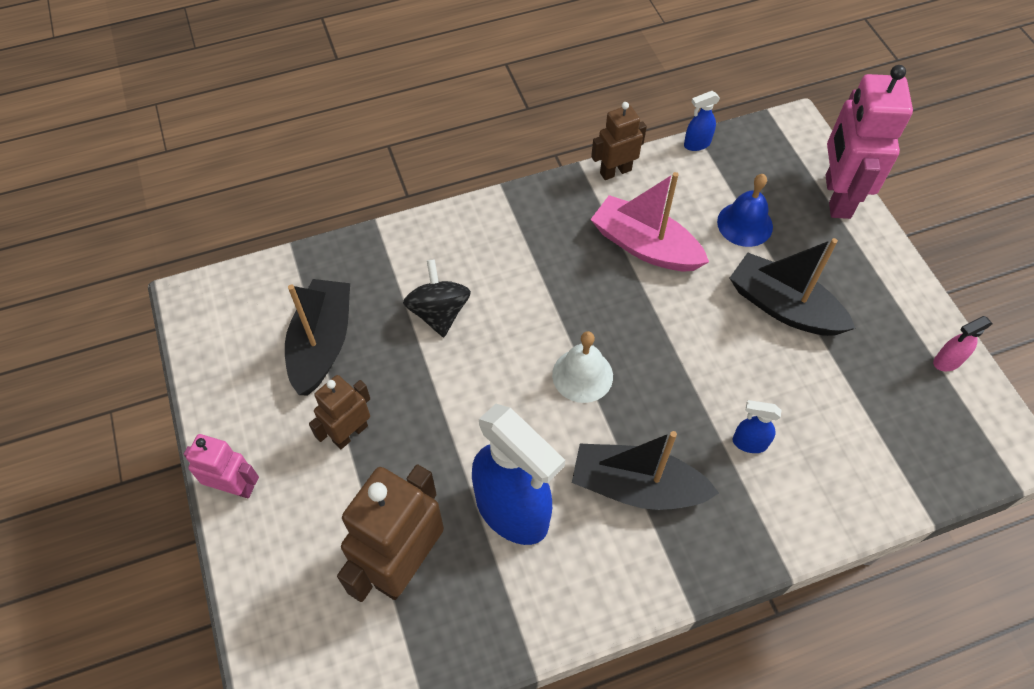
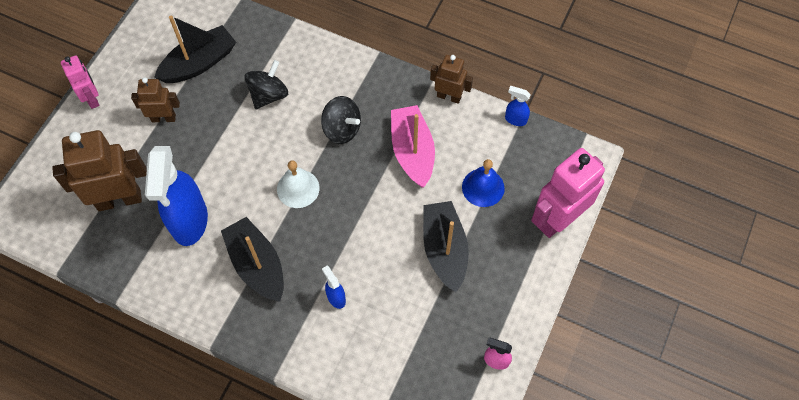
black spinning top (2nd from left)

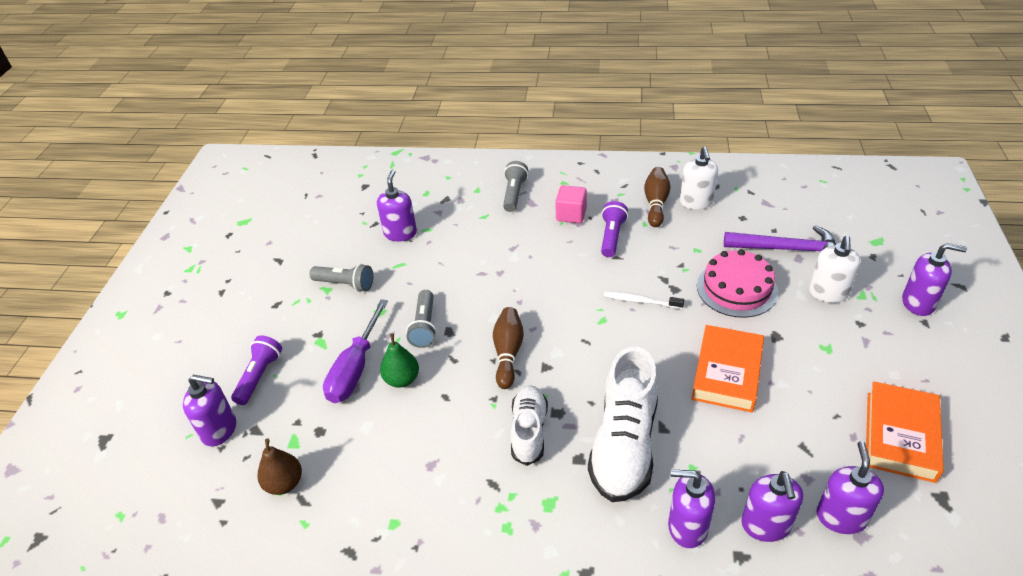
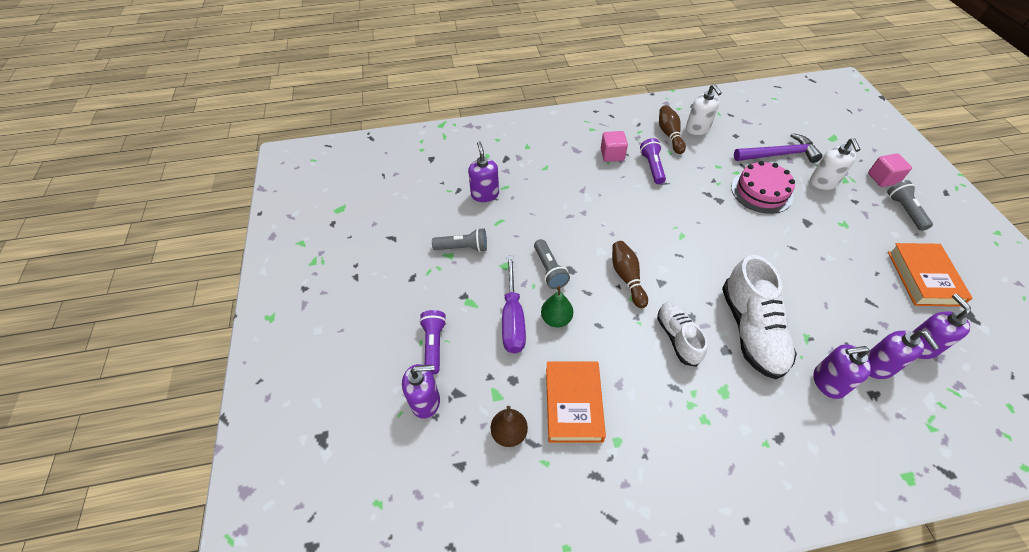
orange book (1st from left)
pink cube (2nd from left)
grey flashlight (3rd from left)
white toothbrush

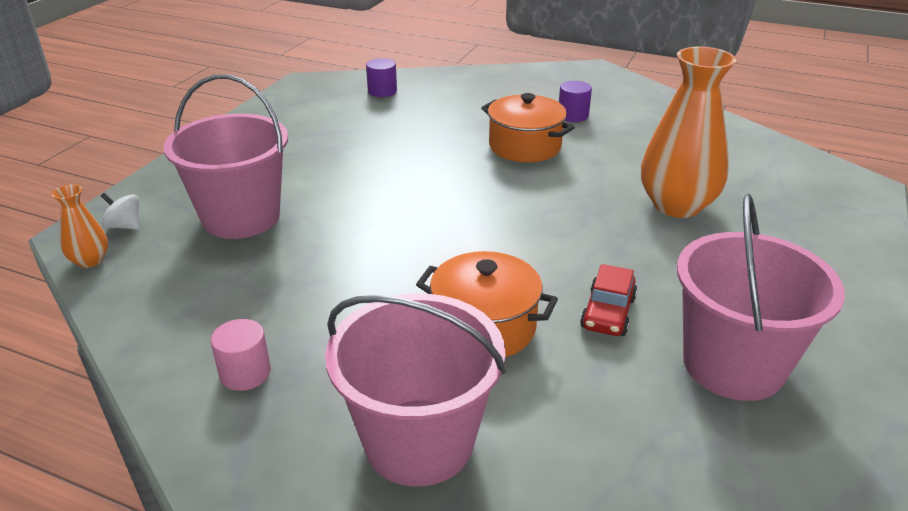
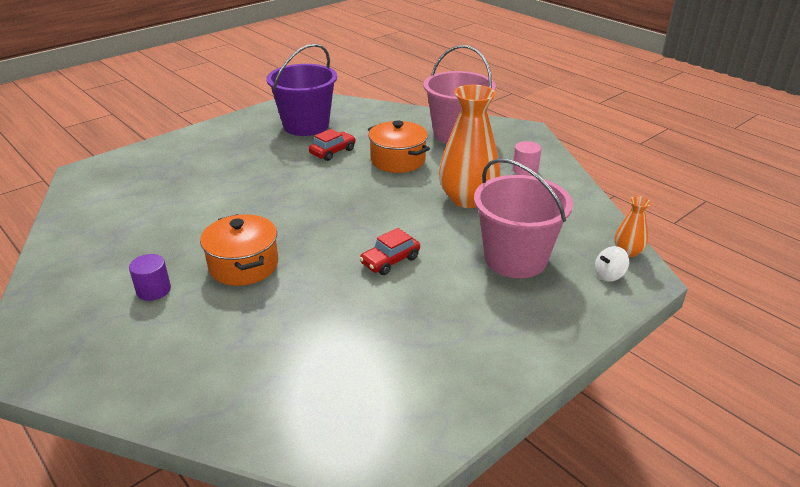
purple bucket
red car (2nd from left)
orange vase (1st from left)
white spinning top
purple cylinder (1st from left in the first image)

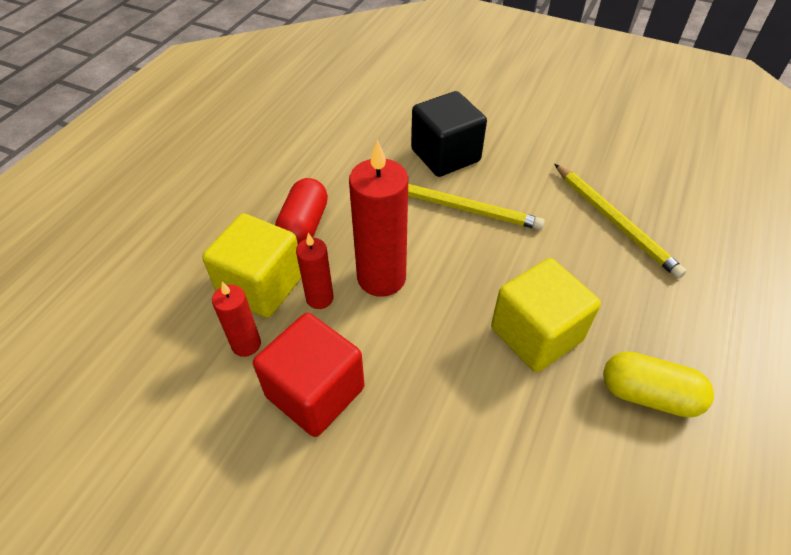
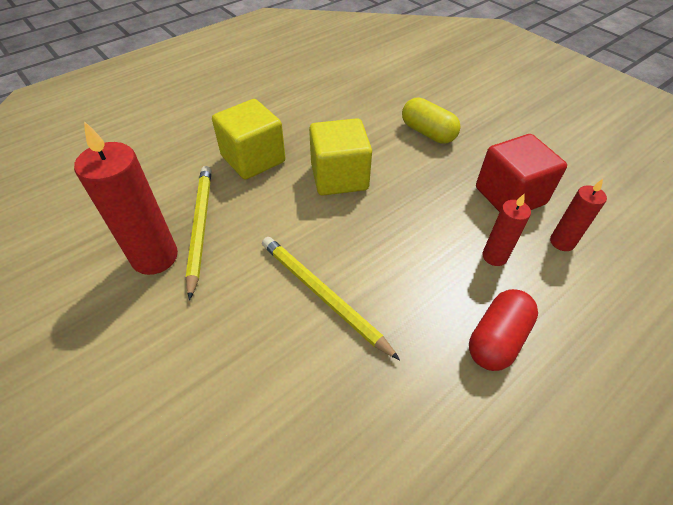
red candle (1st from left)
yellow cube (1st from left)
yellow capsule
black cube

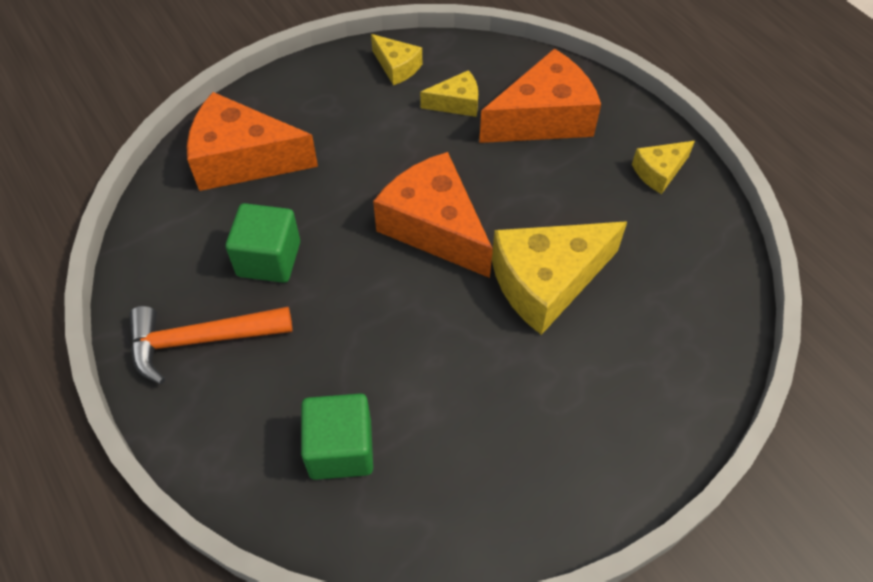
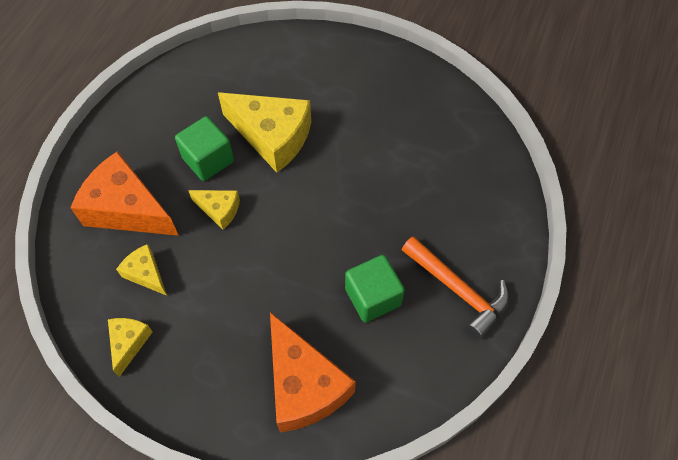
green cube (1st from left)
yellow cheese (3rd from left)
orange cheese (2nd from left in the first image)

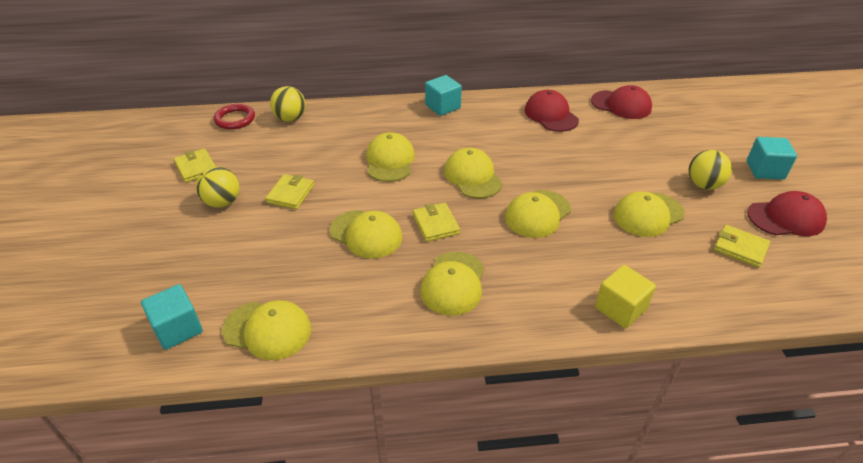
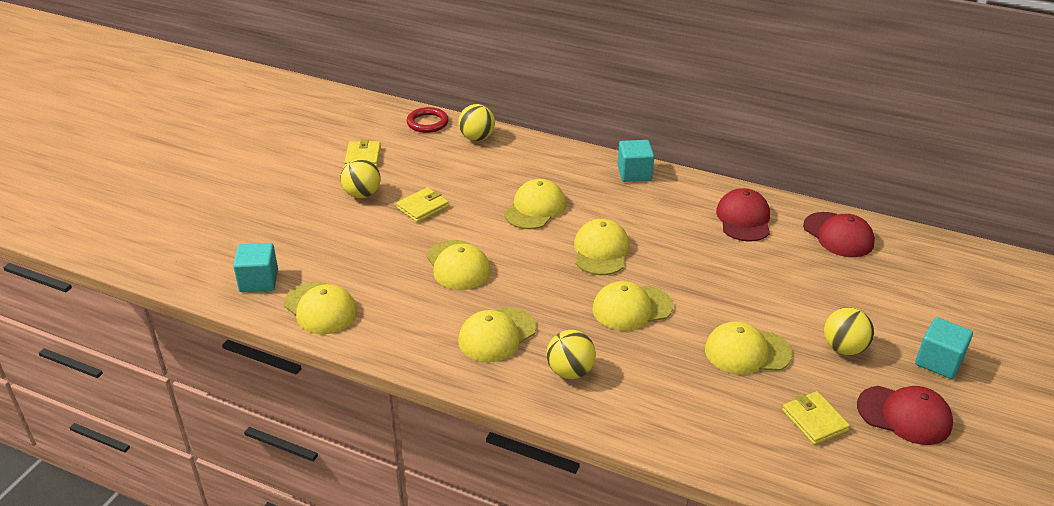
yellow ball (3rd from left)
yellow wallet (3rd from left in the first image)
yellow cube

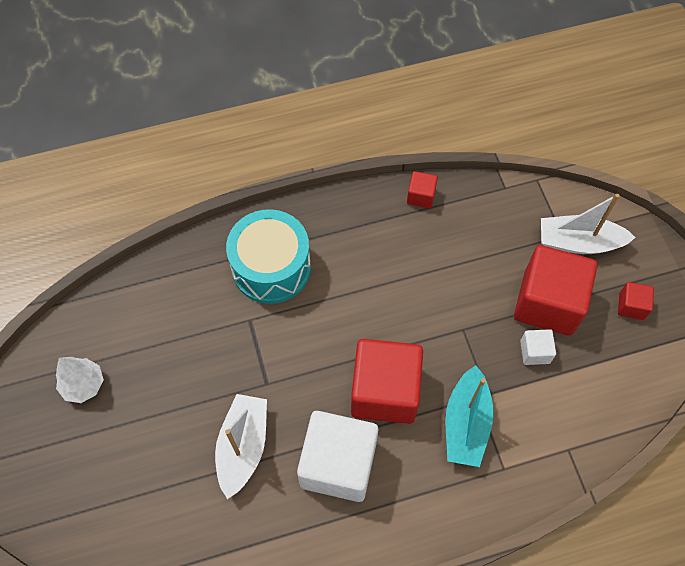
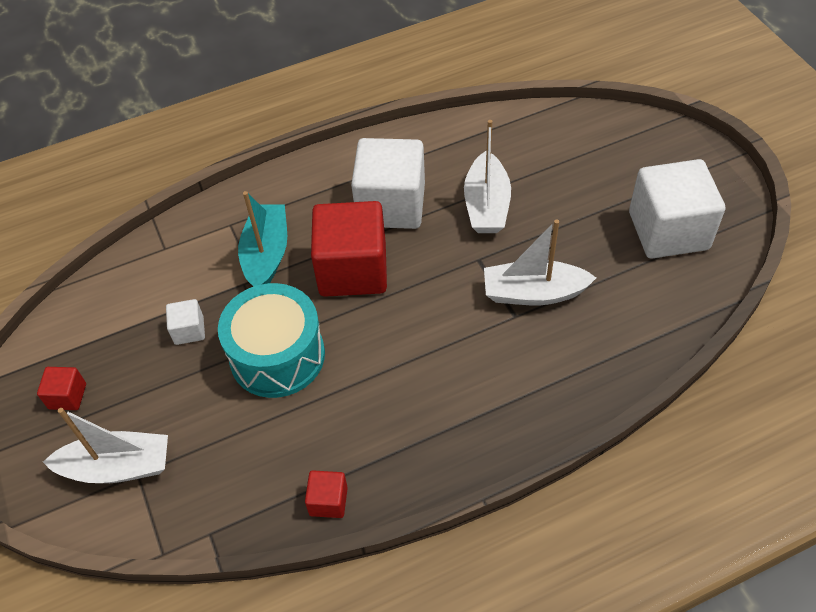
turquoise drum
white boat (3rd from left)
white cube (3rd from left)
red cube (3rd from left in the first image)

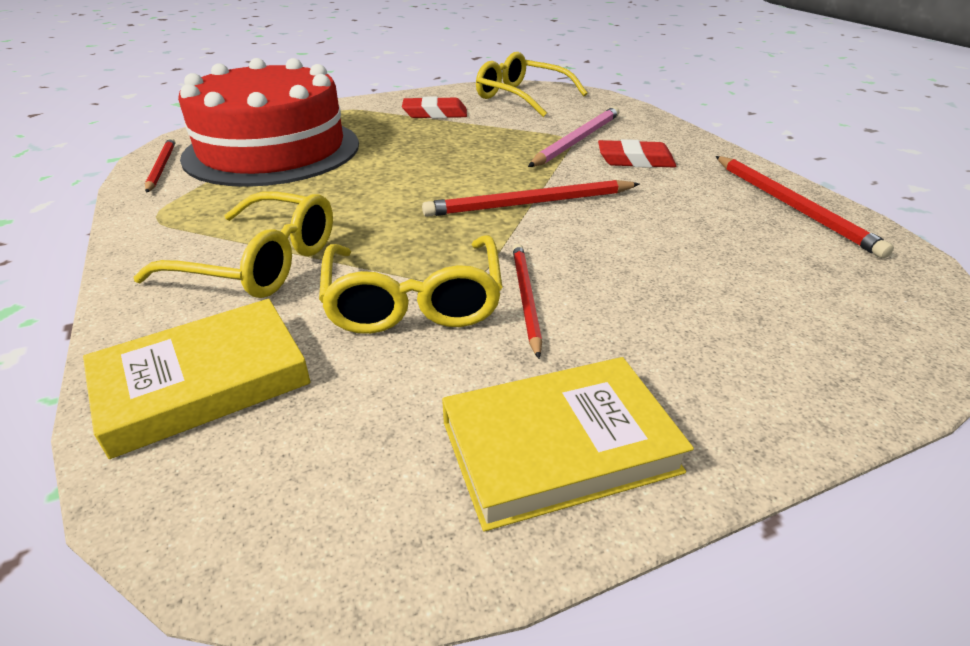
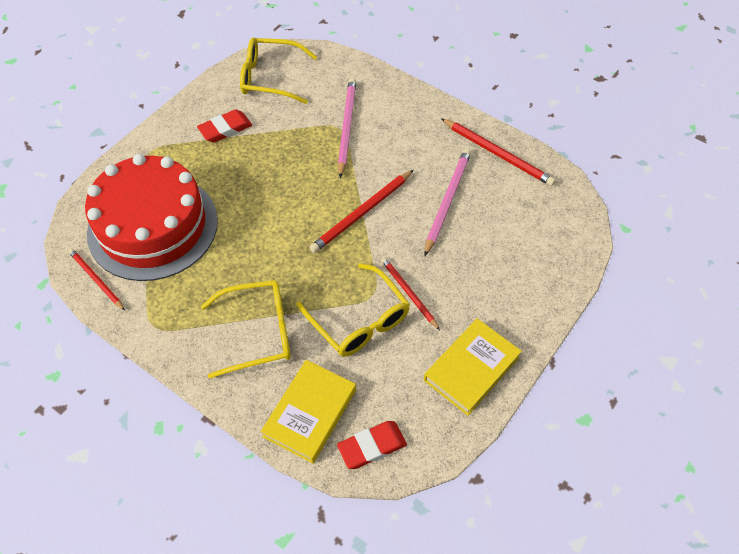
red eraser (2nd from left)
pink pencil (2nd from left)

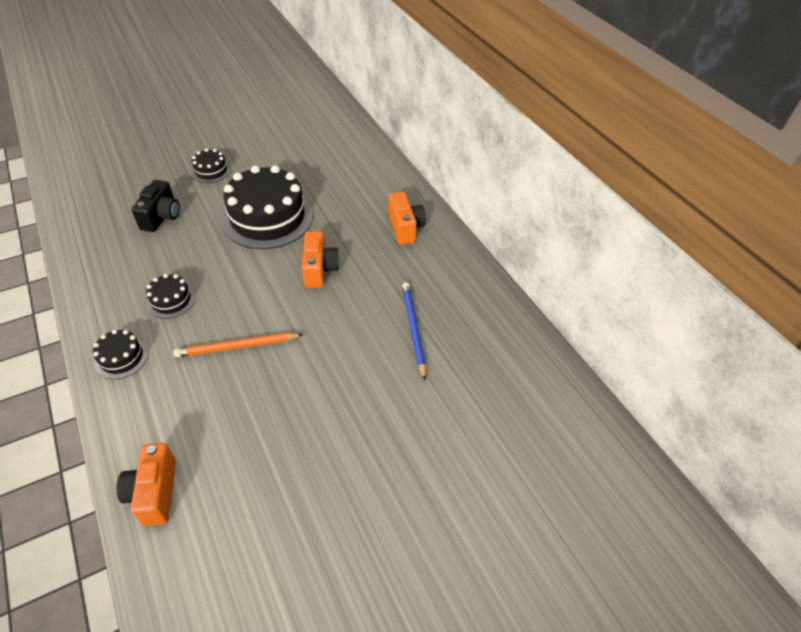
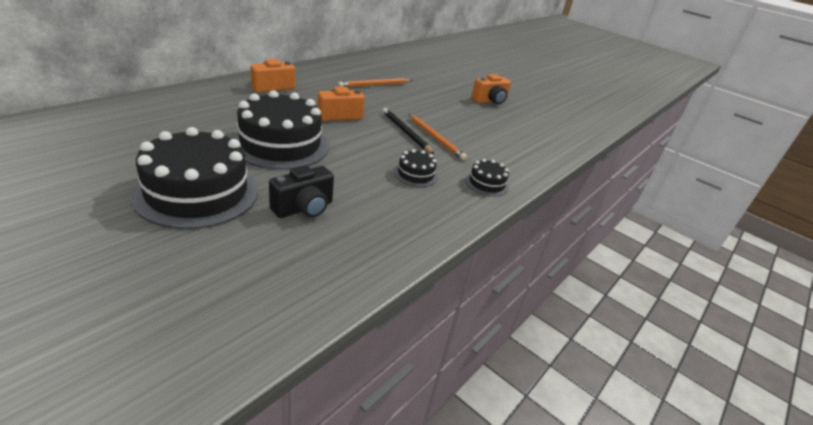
black cake (1st from left)
black camera
orange pencil (1st from left)
black pencil
orange camera (3rd from left)

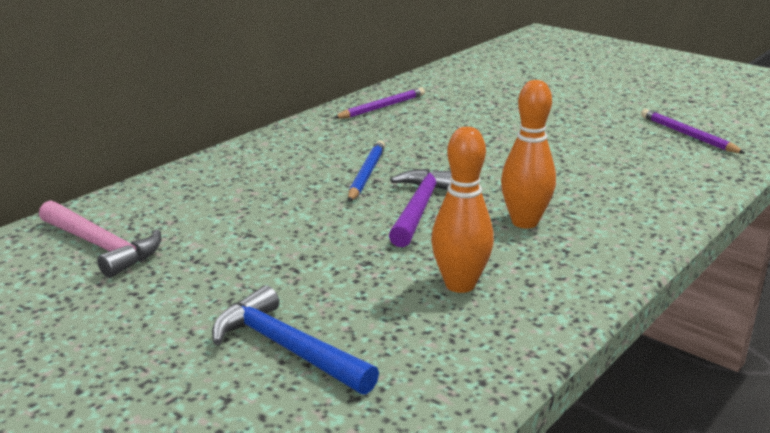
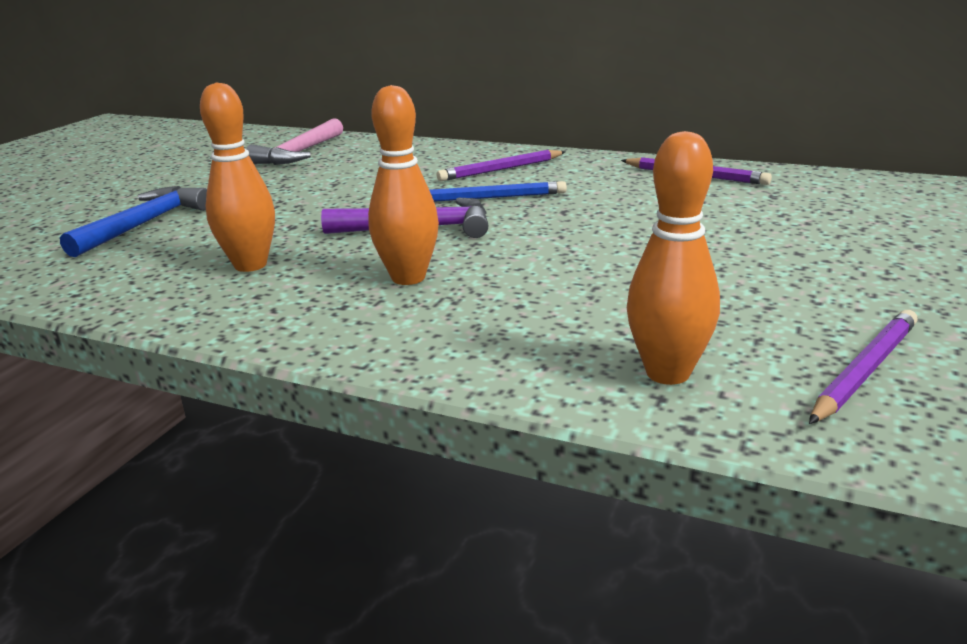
purple pencil (1st from left)
orange bowling pin (3rd from left)

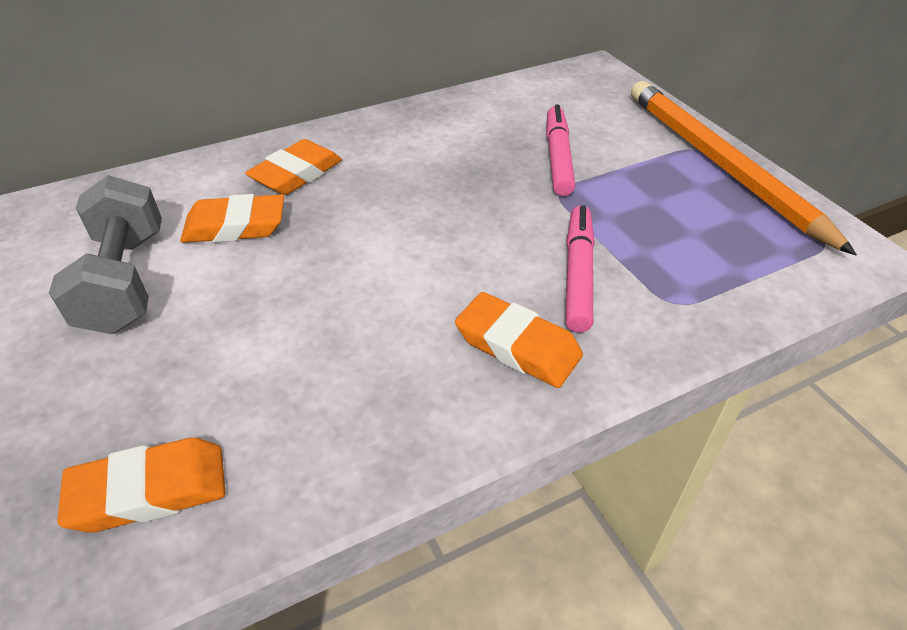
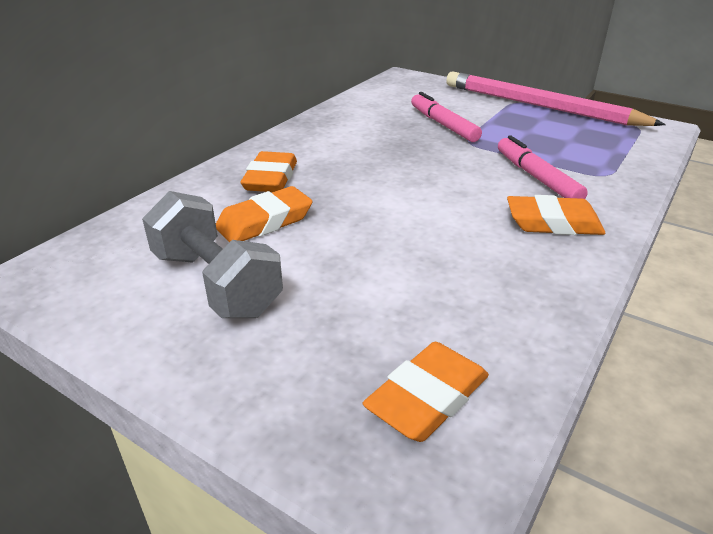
pink pencil

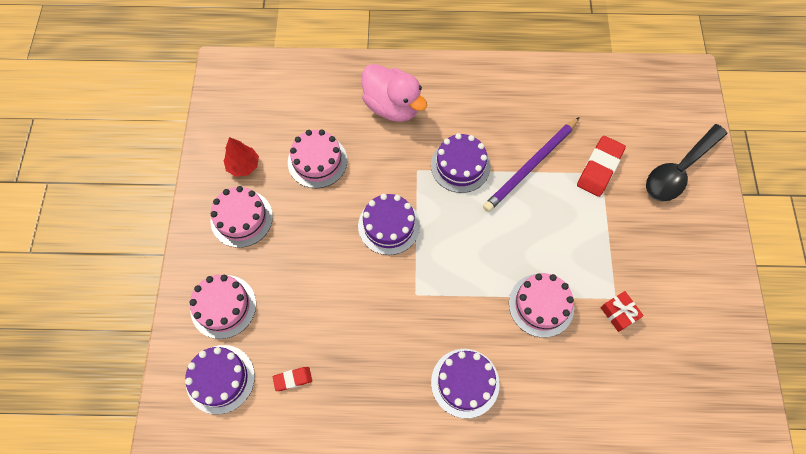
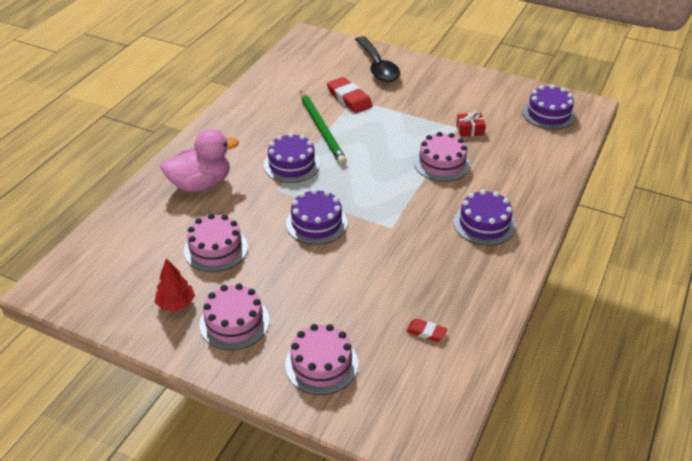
green pencil
red eraser (2nd from left)
purple cake (4th from left)

